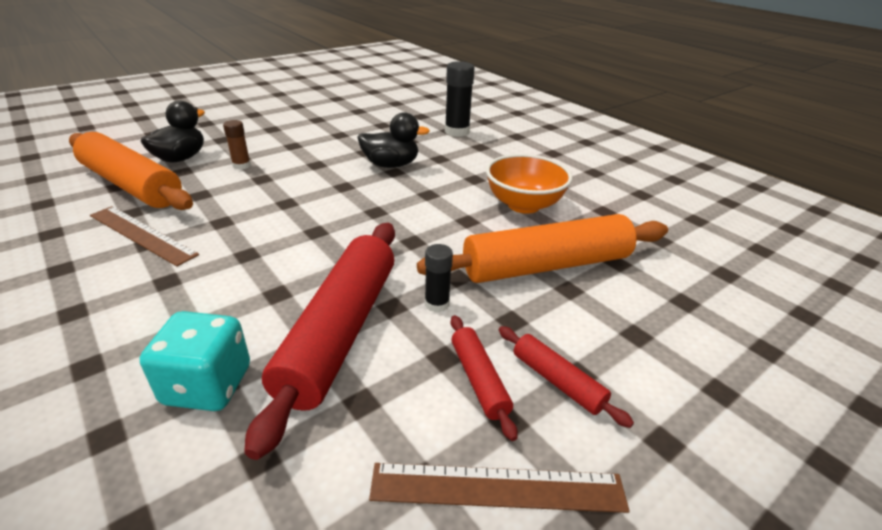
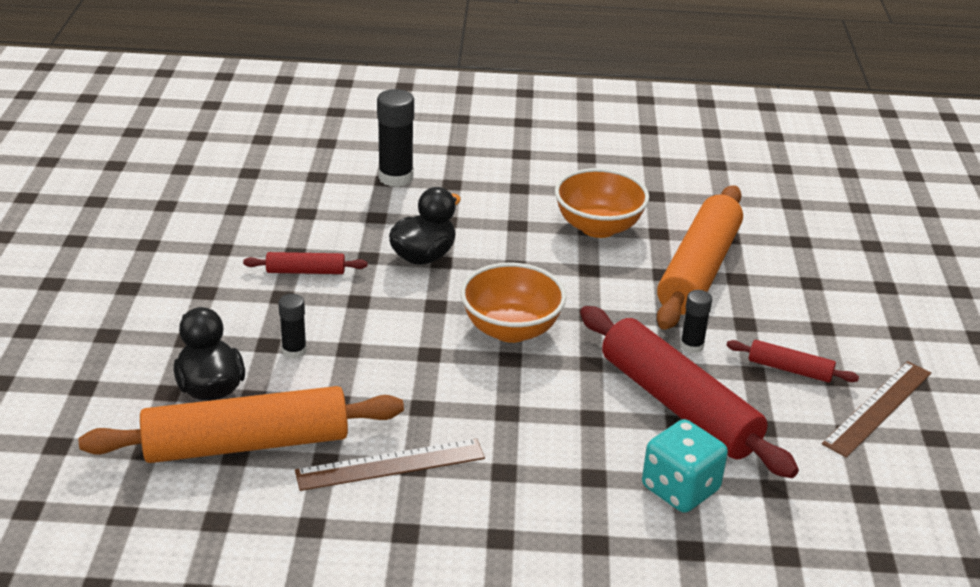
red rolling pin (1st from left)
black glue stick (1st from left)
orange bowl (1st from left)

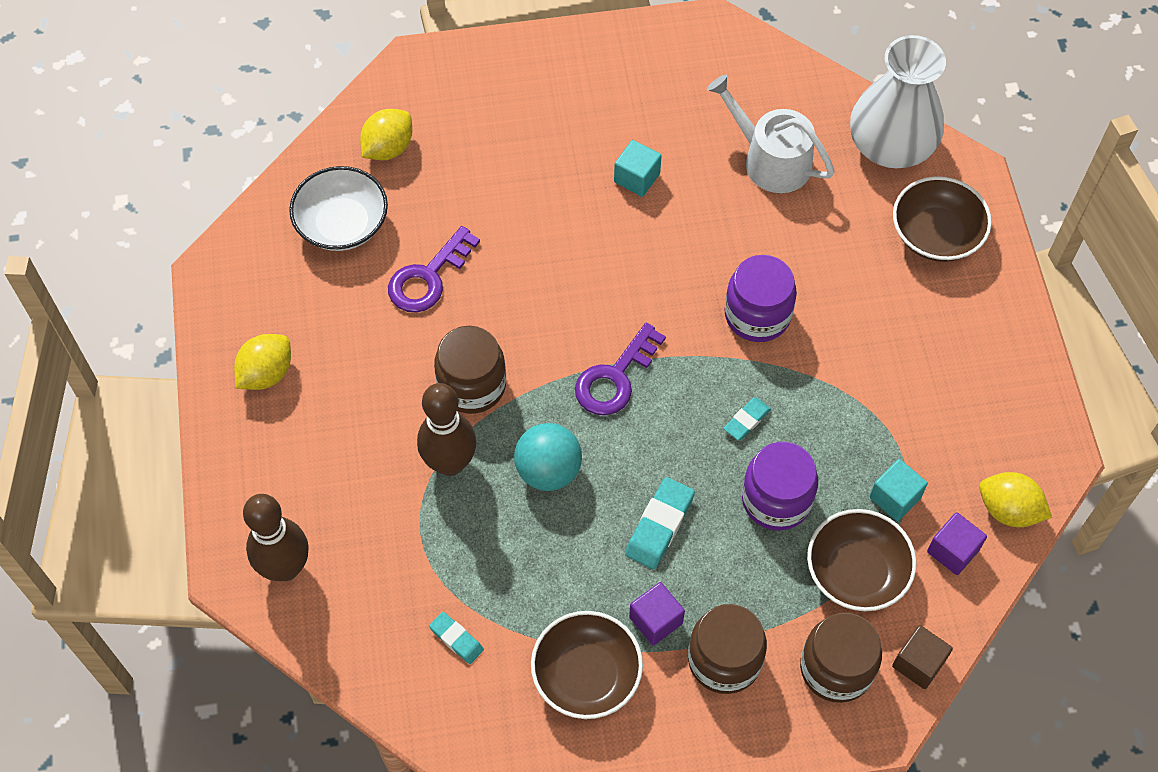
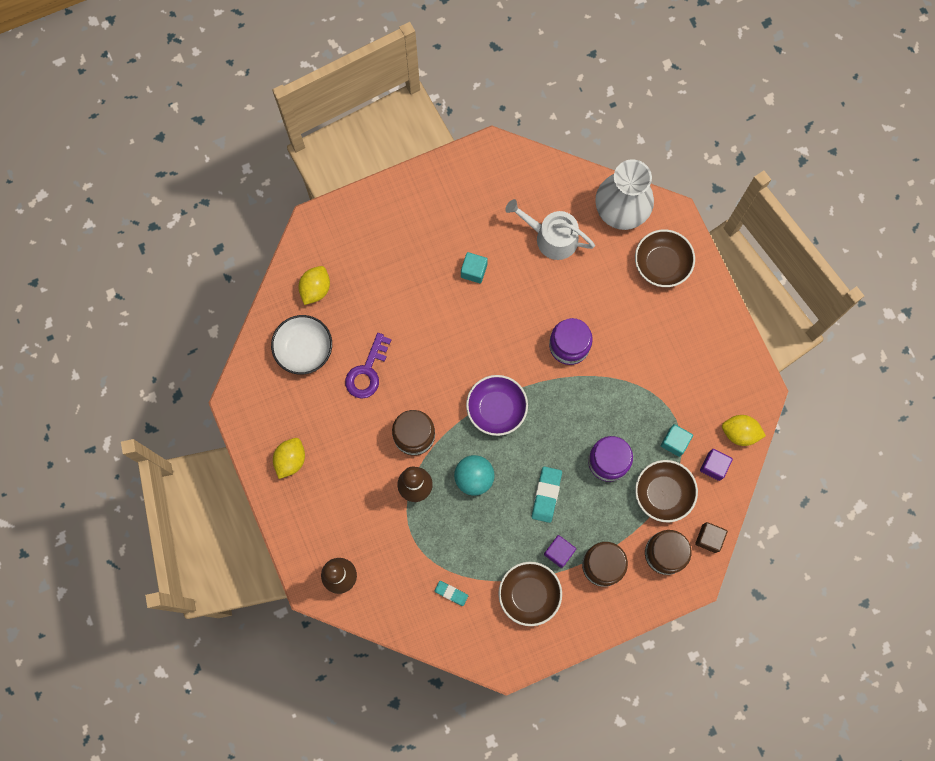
purple bowl
turquoise eraser (3rd from left in the first image)

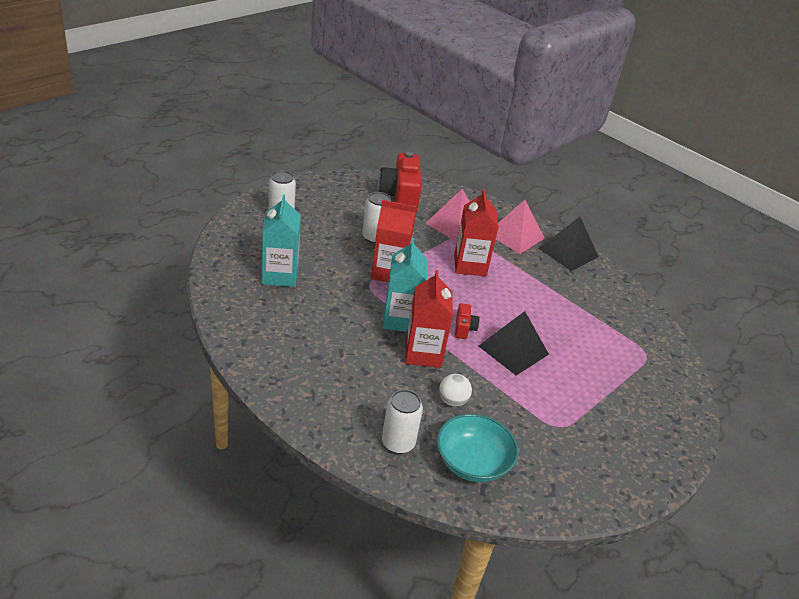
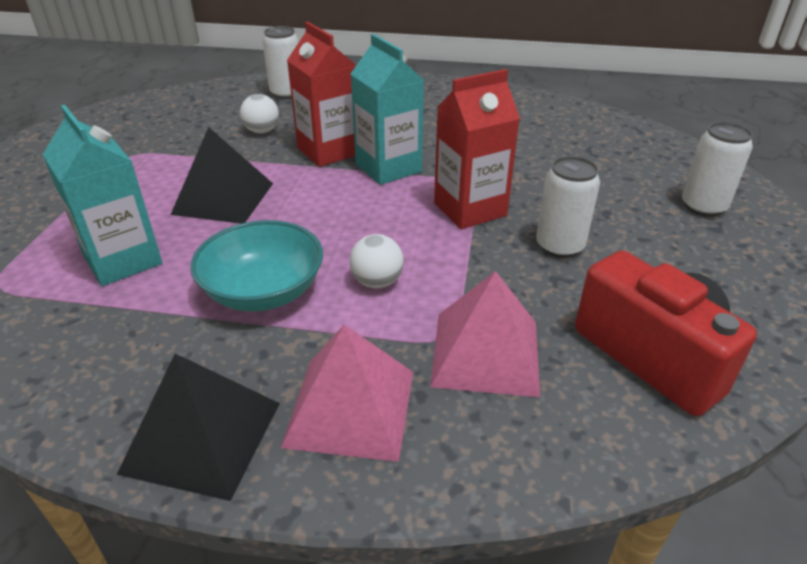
turquoise carton (1st from left)
turquoise bowl
white ball (2nd from left)
red camera (2nd from left in the first image)

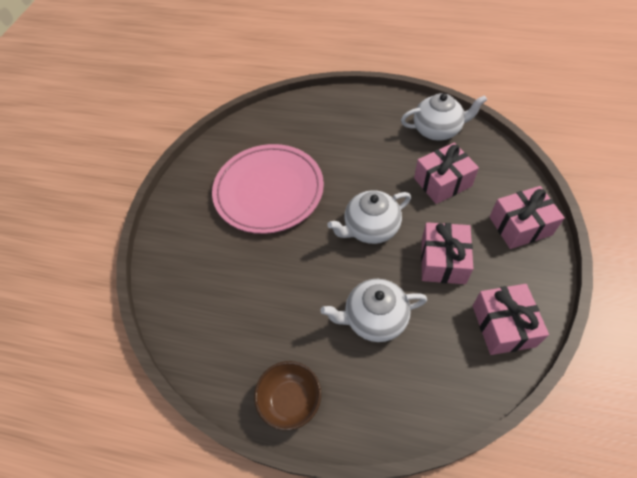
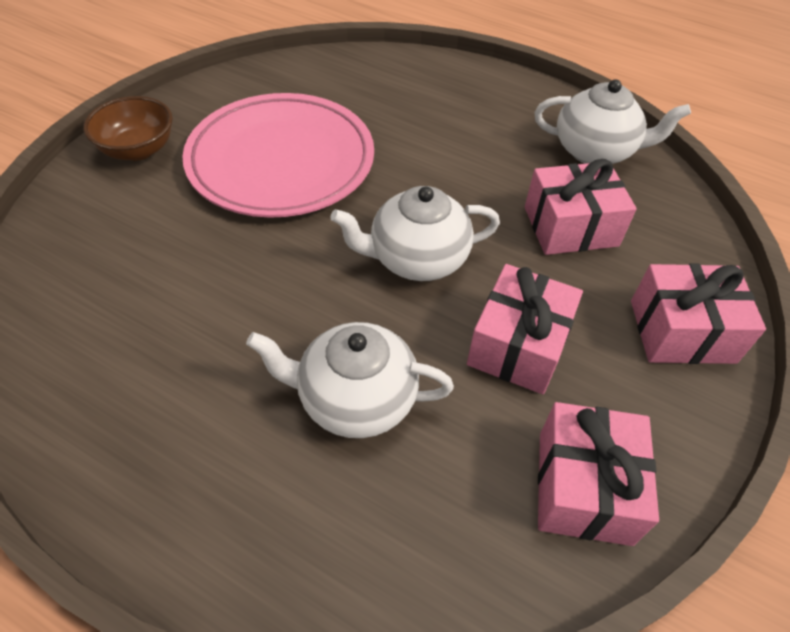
brown bowl

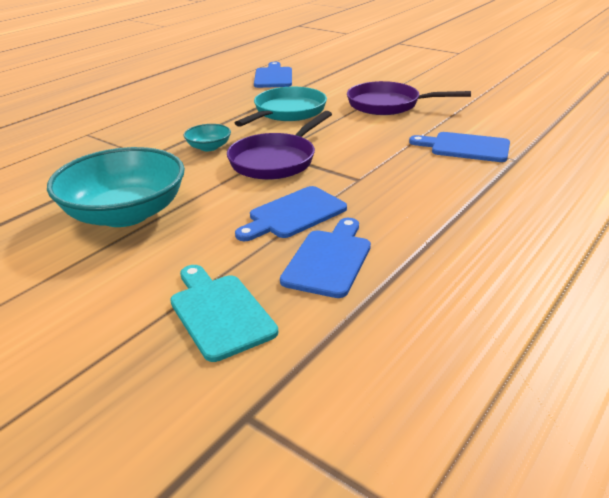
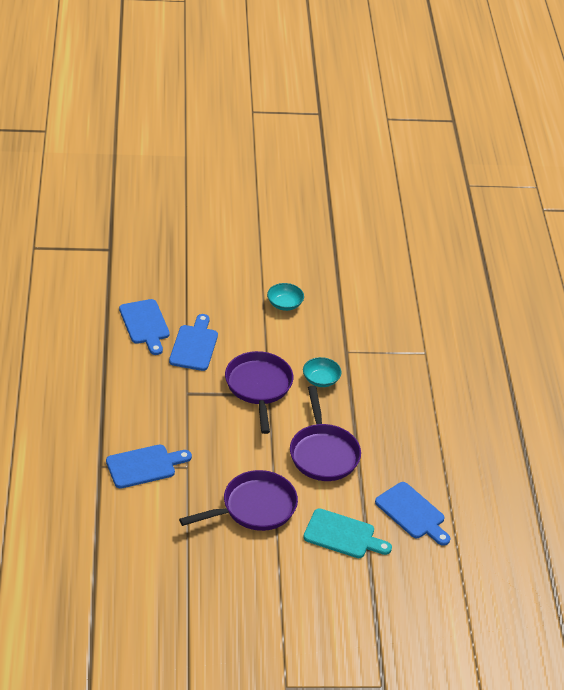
turquoise bowl (1st from left)
purple pan (3rd from left)
turquoise cutting board

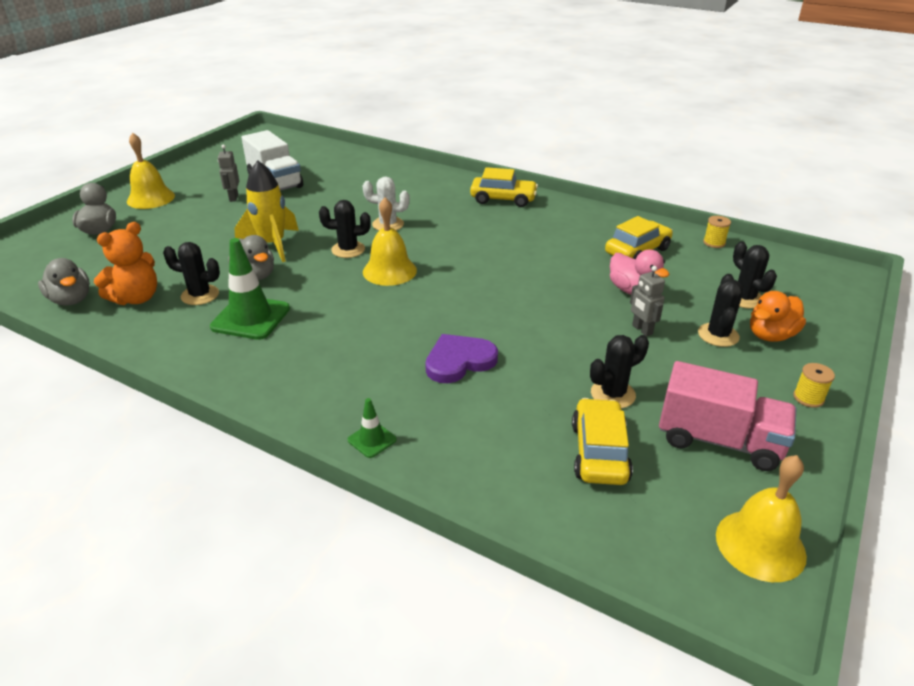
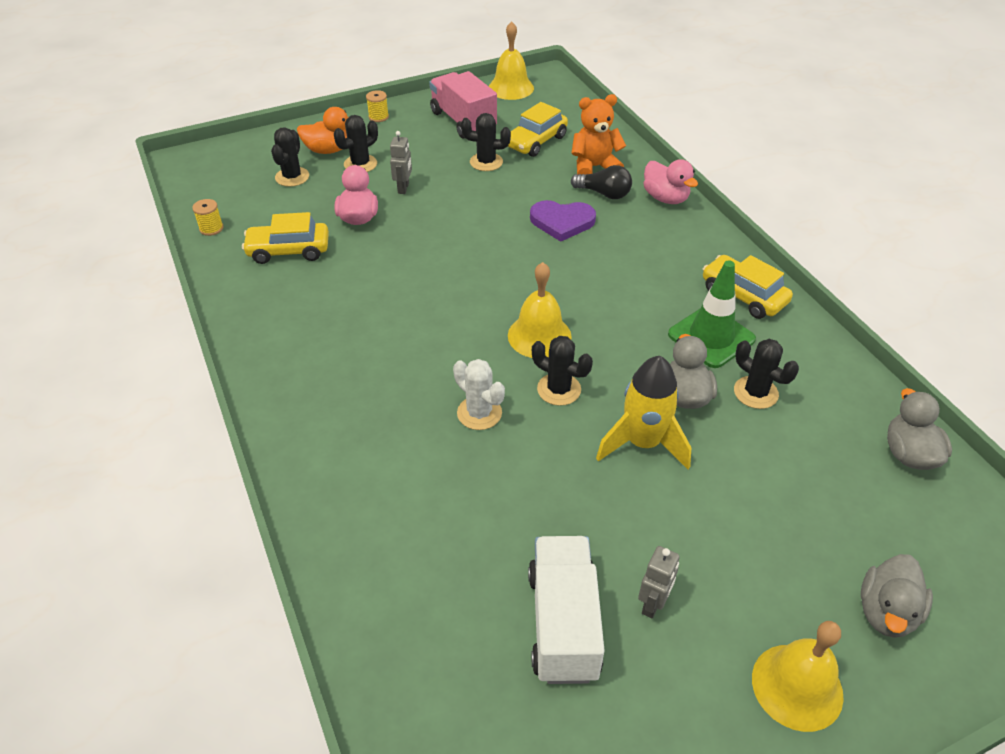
orange teddy bear
black light bulb
pink duck (2nd from left)
yellow car (3rd from left)

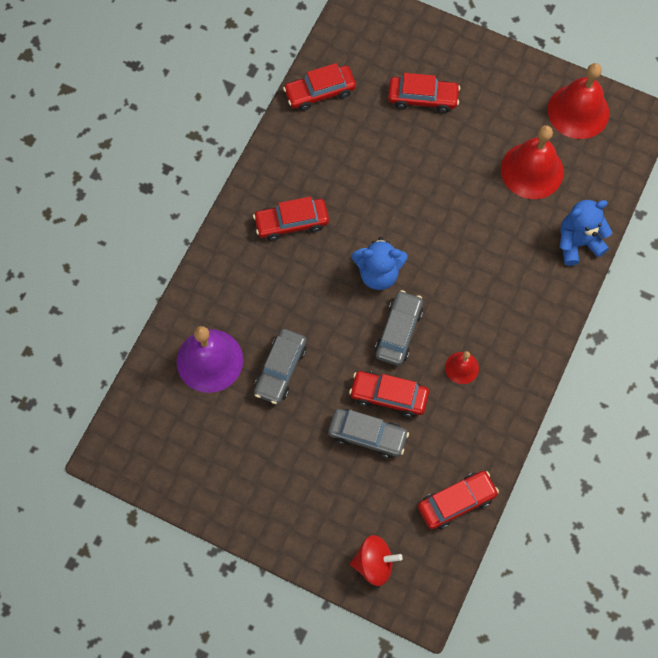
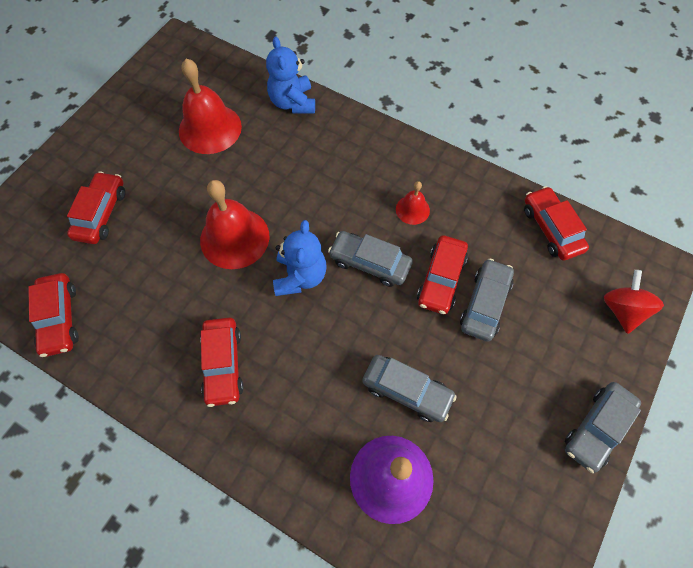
red bell (2nd from left)
grey car (4th from left)

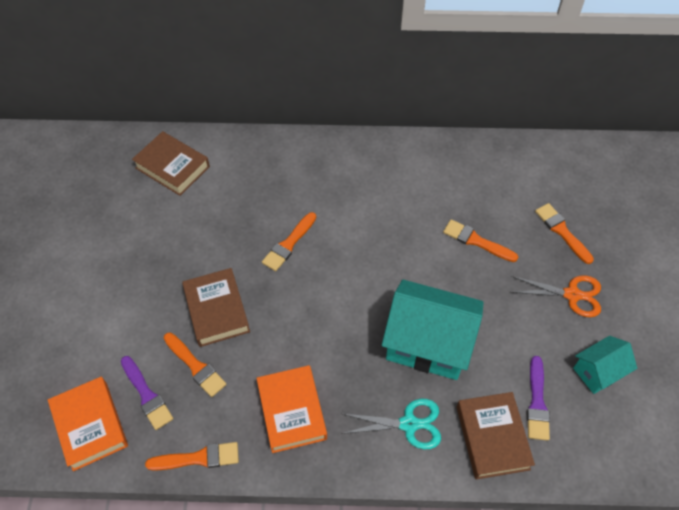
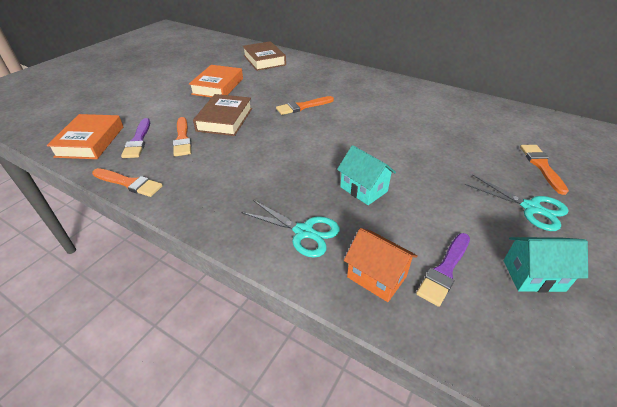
orange book (2nd from left)
turquoise house (1st from left)
orange house
turquoise scissors (2nd from left)
orange brush (4th from left in the first image)

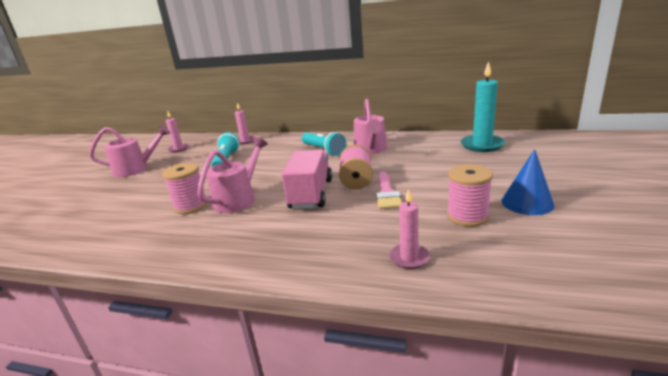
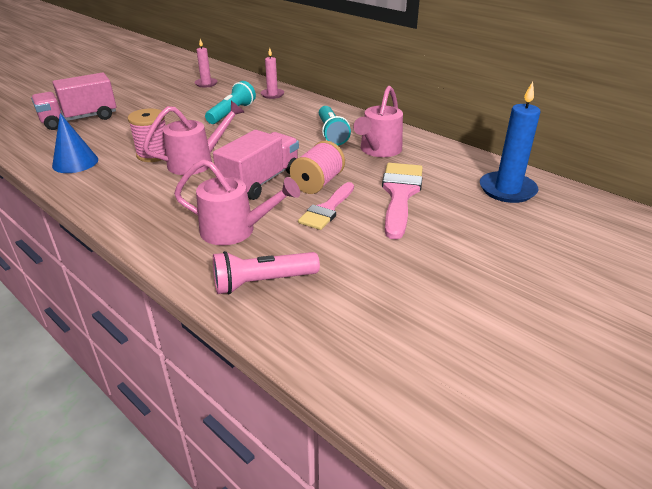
pink truck (1st from left)
blue cone
pink watering can (2nd from left)
pink flashlight
pink brush (2nd from left)
blue candle
pink spool (3rd from left in the first image)

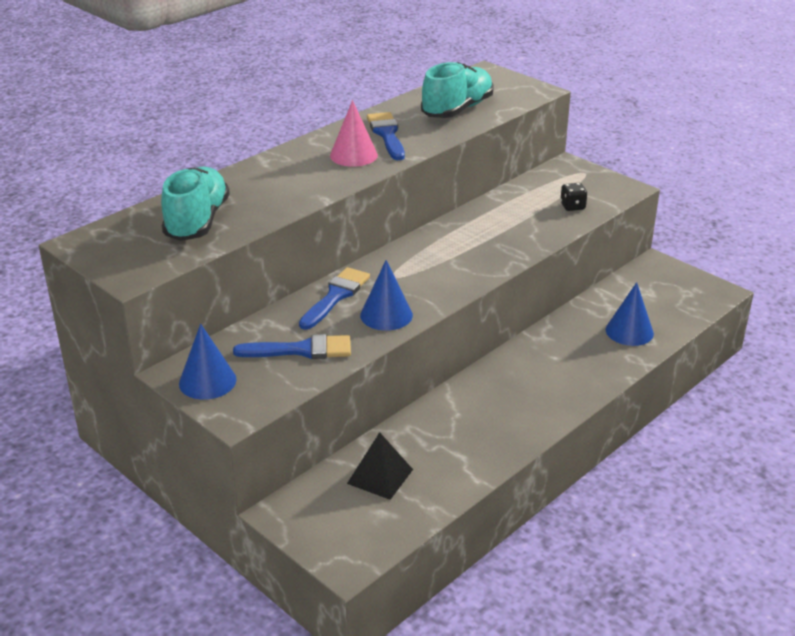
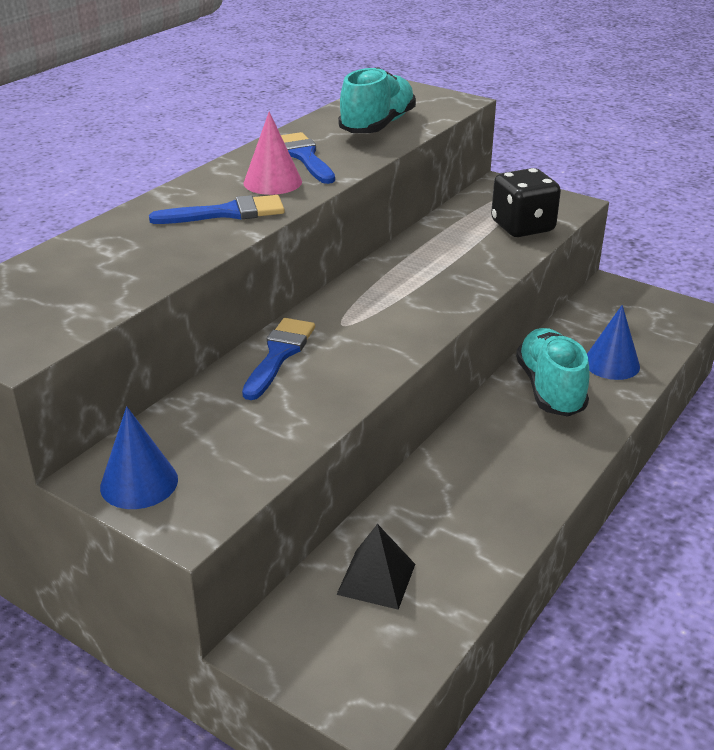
blue brush (1st from left)
black dice
turquoise shoe (2nd from left)
blue cone (2nd from left in the first image)

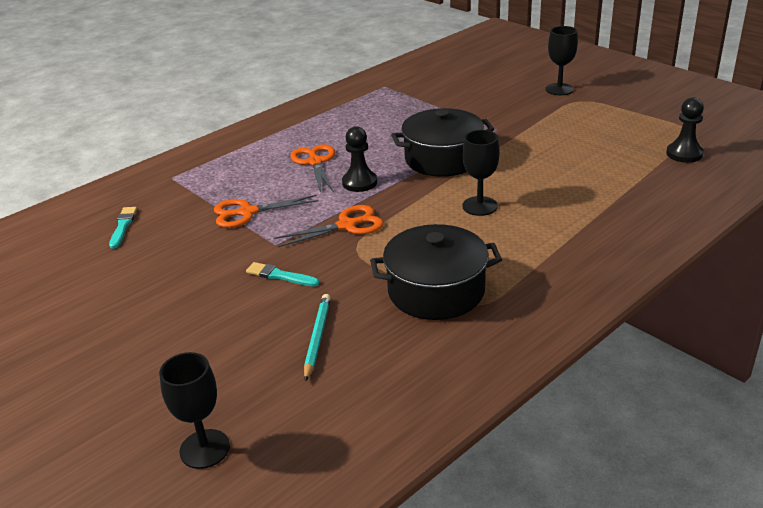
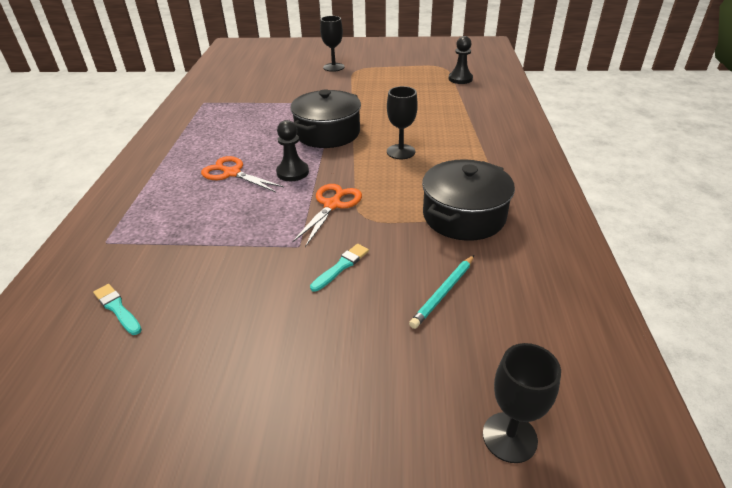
turquoise brush (2nd from left)
turquoise pencil
orange scissors (1st from left in the first image)

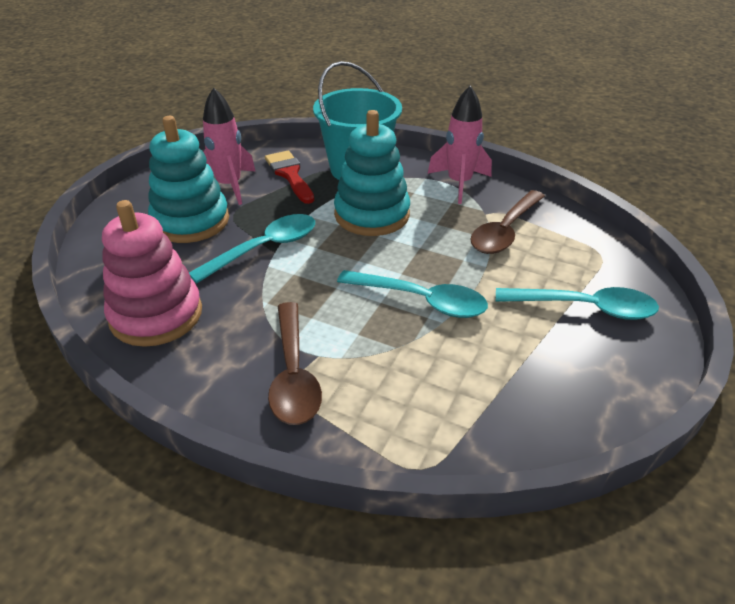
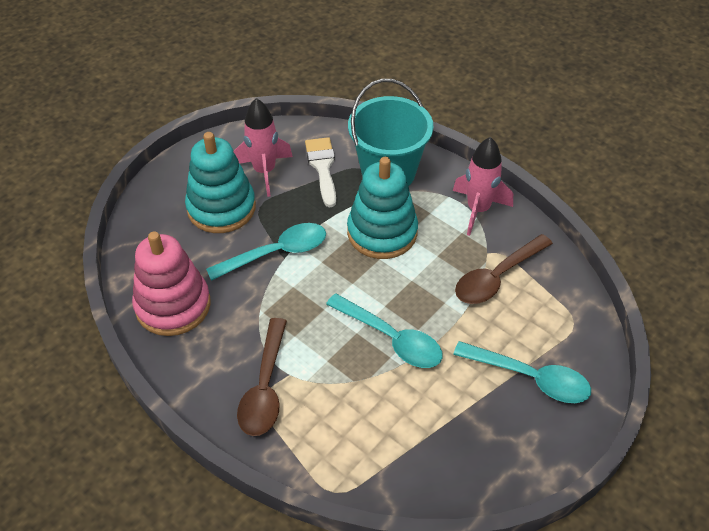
white brush

